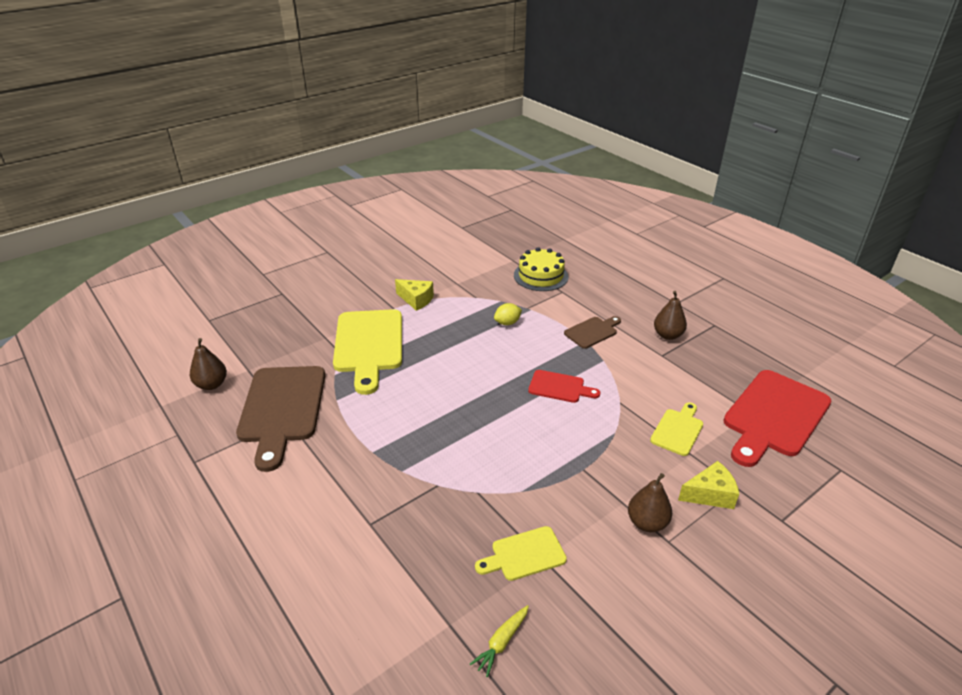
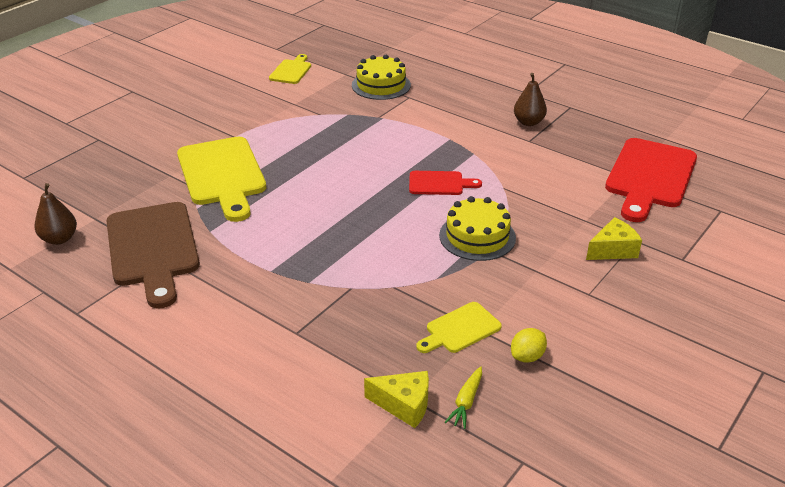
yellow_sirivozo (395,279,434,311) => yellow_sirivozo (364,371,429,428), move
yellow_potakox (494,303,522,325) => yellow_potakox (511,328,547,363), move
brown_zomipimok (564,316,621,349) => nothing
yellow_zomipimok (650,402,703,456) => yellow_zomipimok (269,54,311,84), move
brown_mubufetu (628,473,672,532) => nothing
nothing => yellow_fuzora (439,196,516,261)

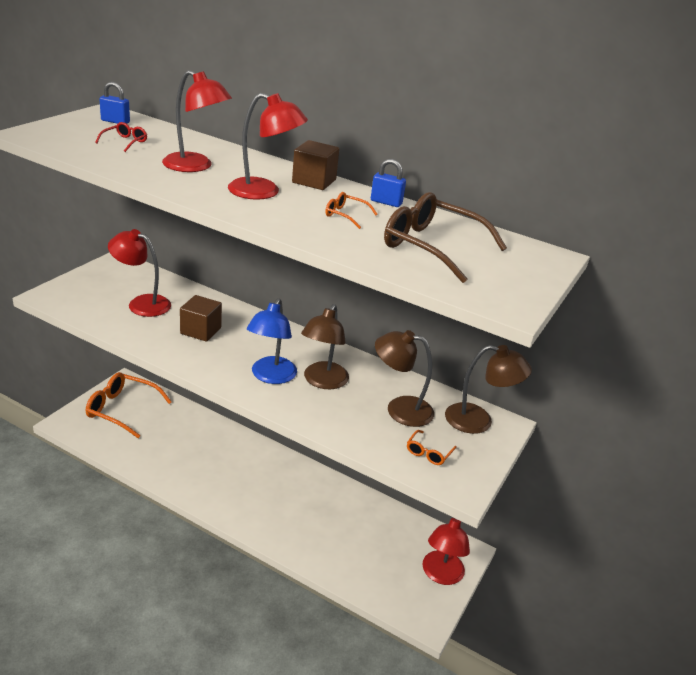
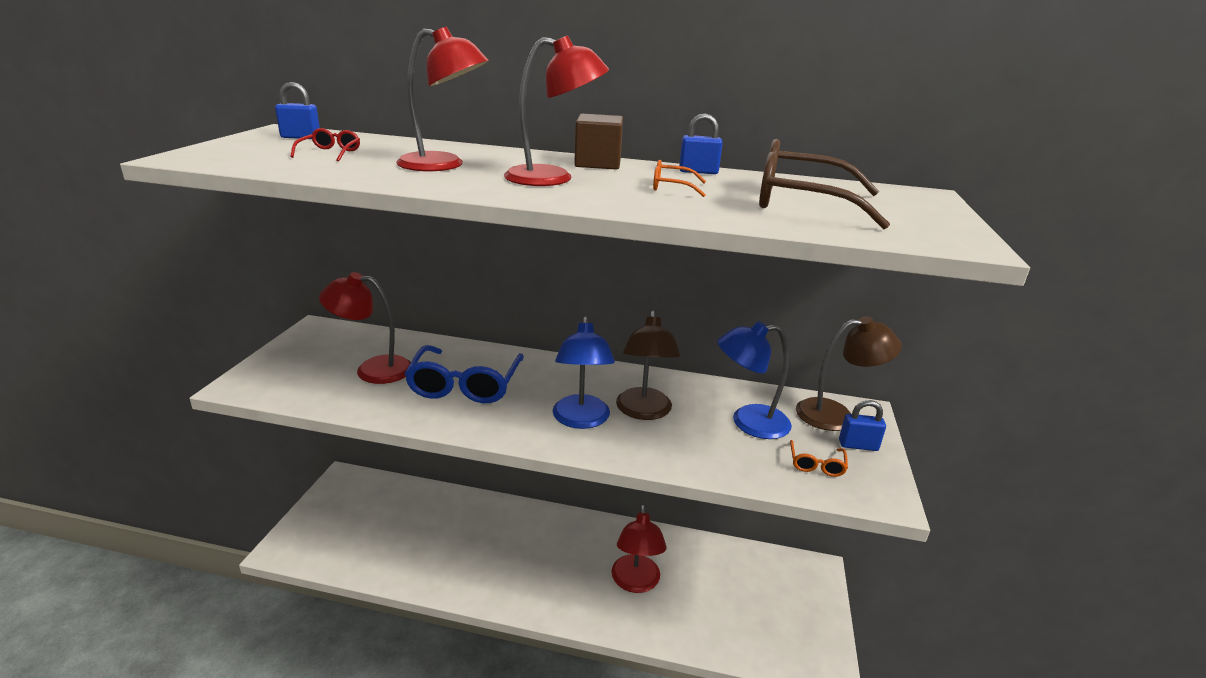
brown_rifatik (180,295,222,342) => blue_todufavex (404,345,524,403)
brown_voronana (375,330,434,427) => blue_voronana (717,321,792,439)
orange_todufavex (86,372,172,438) => nothing
red_voronana (422,518,470,585) => red_voronana (611,504,666,593), move
nothing => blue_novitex (839,400,886,451)

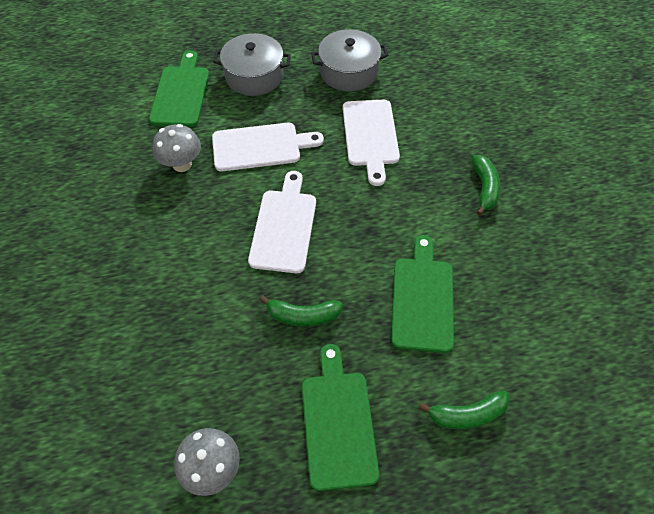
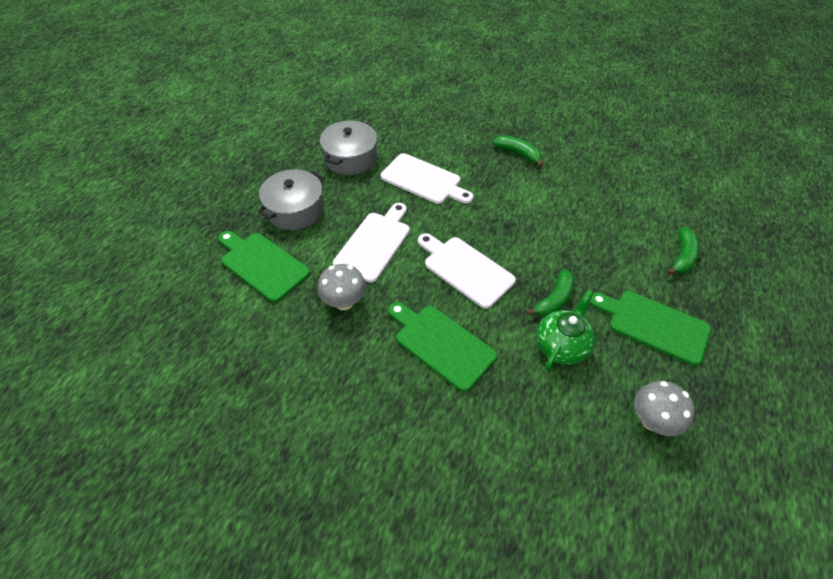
green_zomipimok (391,235,454,353) => green_zomipimok (388,302,497,392), move
nothing => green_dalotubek (536,290,595,371)

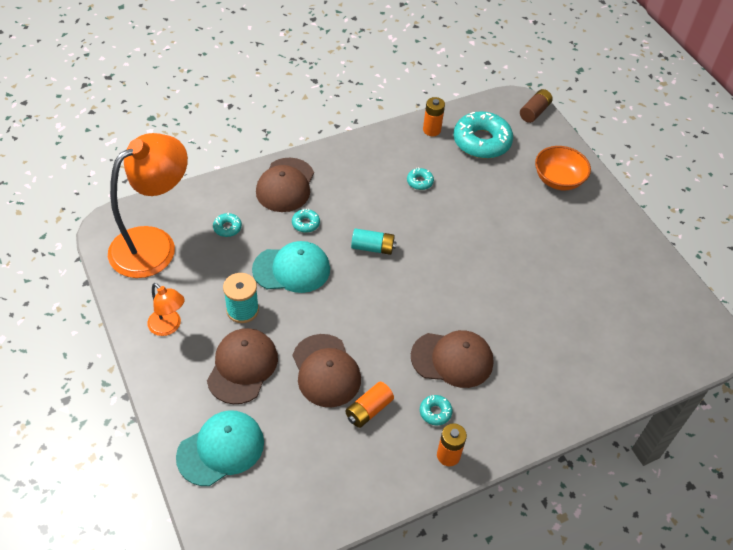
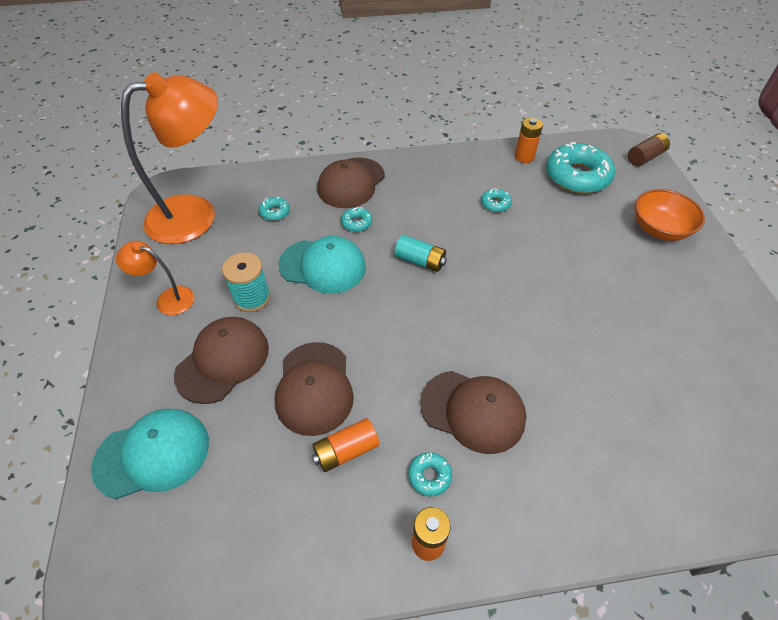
orange_voronana (147,283,185,336) => orange_voronana (116,241,195,315), 135 degrees clockwise

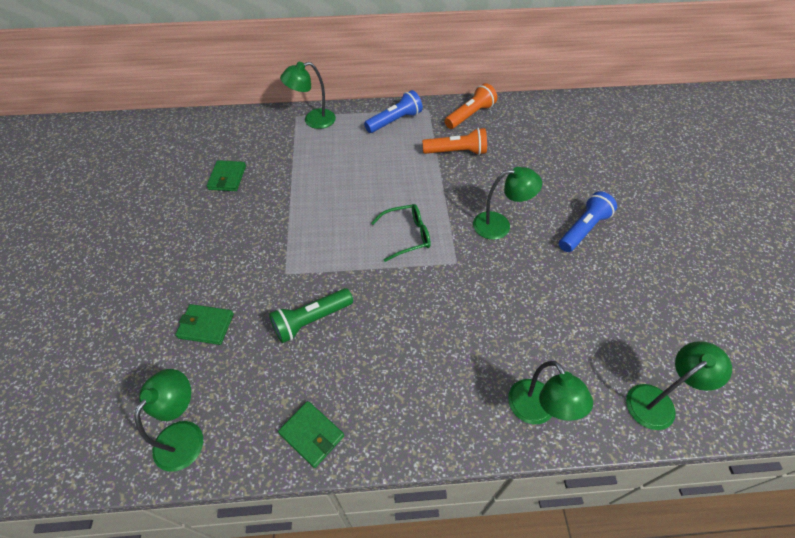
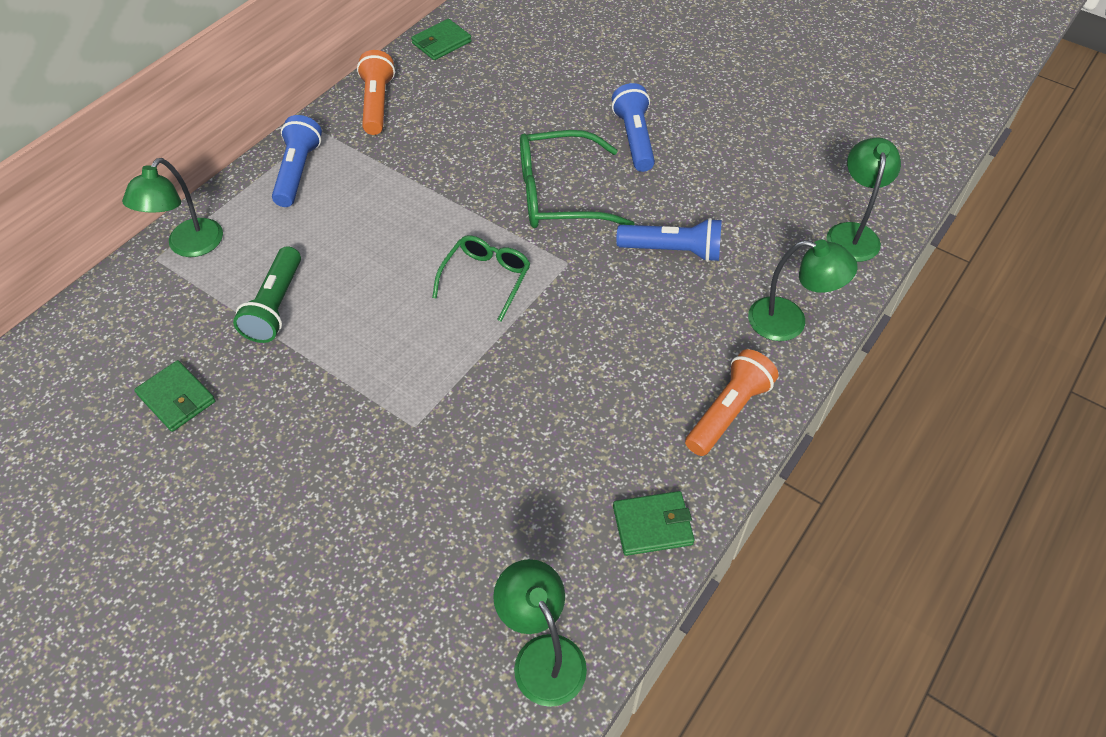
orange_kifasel (422,128,487,155) => orange_kifasel (685,349,779,456), move
green_voronana (473,167,542,240) => green_todufavex (520,130,635,228)
green_kifasel (269,288,353,343) => green_kifasel (233,246,301,343), move
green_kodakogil (175,304,234,345) => green_kodakogil (411,19,472,60), move
nothing => blue_kifasel (616,218,722,262)

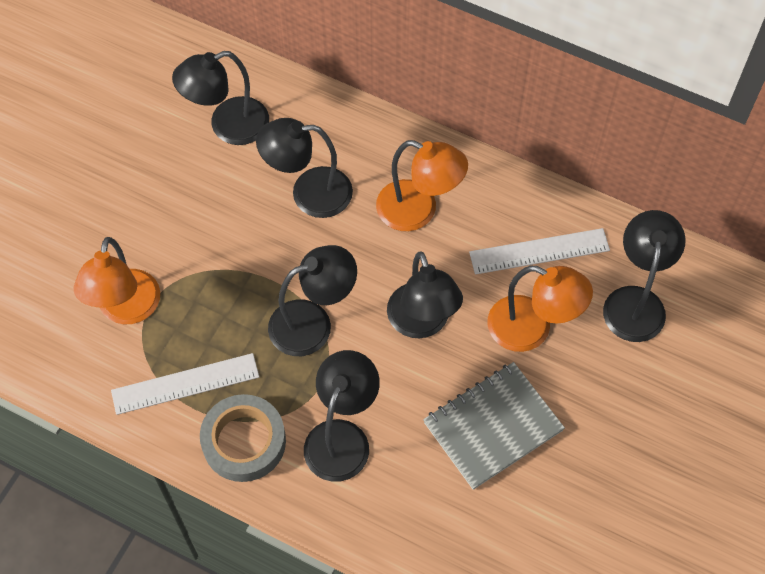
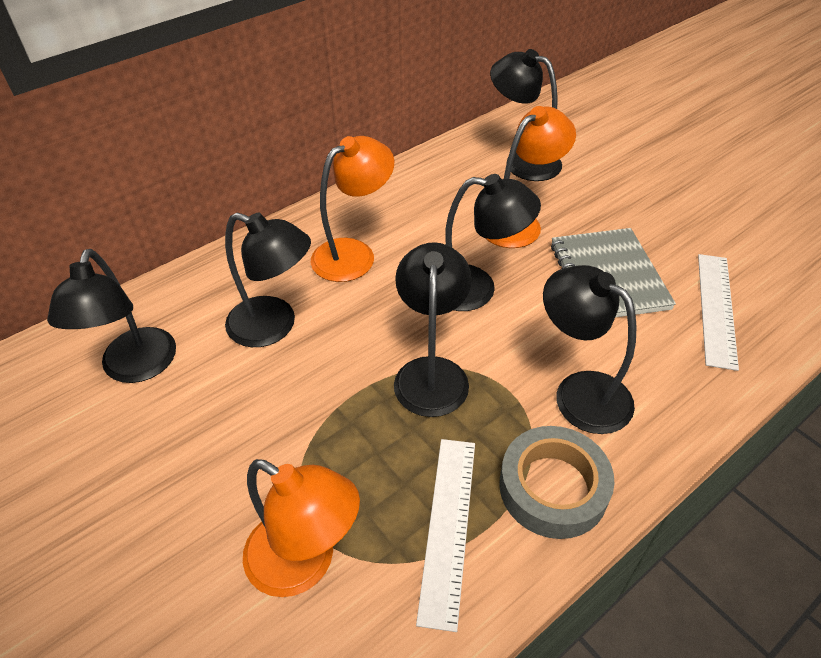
black_voronana (256,118,353,218) => black_voronana (225,212,311,347), 90 degrees counterclockwise
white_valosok (469,228,610,275) => white_valosok (698,254,739,371), move

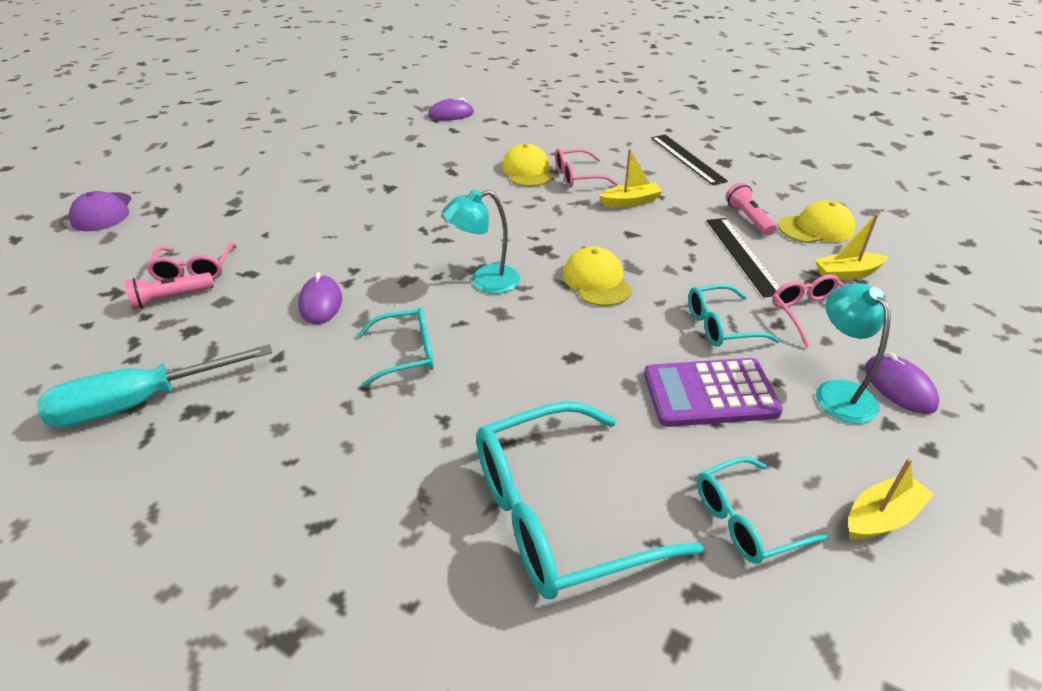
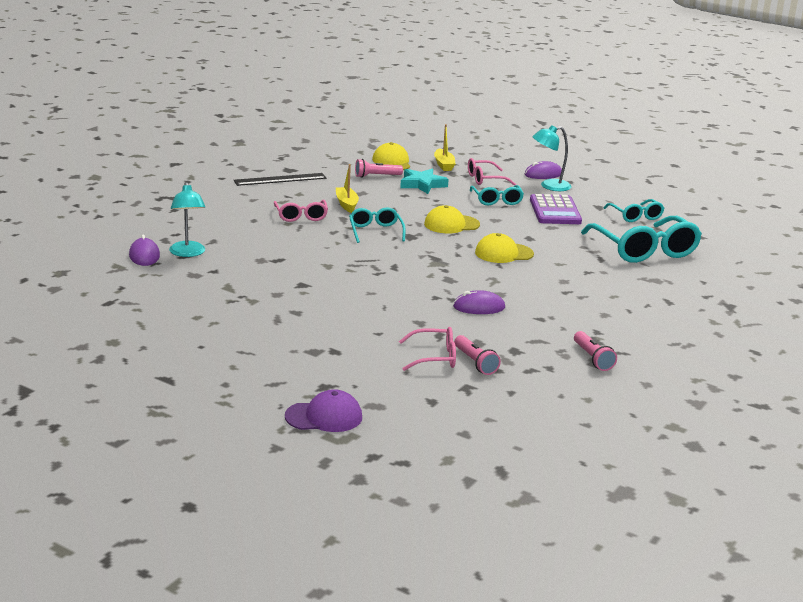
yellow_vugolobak (502,144,553,187) => yellow_vugolobak (475,233,534,263), move
turquoise_voronana (442,189,520,294) => turquoise_voronana (169,182,205,257), move
black_valosok (707,218,780,297) => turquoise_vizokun (400,168,449,194)
turquoise_todufavex (357,308,434,387) => turquoise_todufavex (349,207,406,243), move
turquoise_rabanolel (36,344,272,428) => pink_kifasel (574,331,617,371)
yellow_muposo (848,458,934,540) => nothing

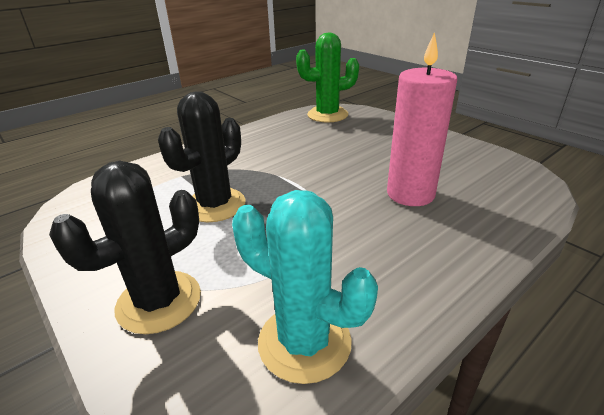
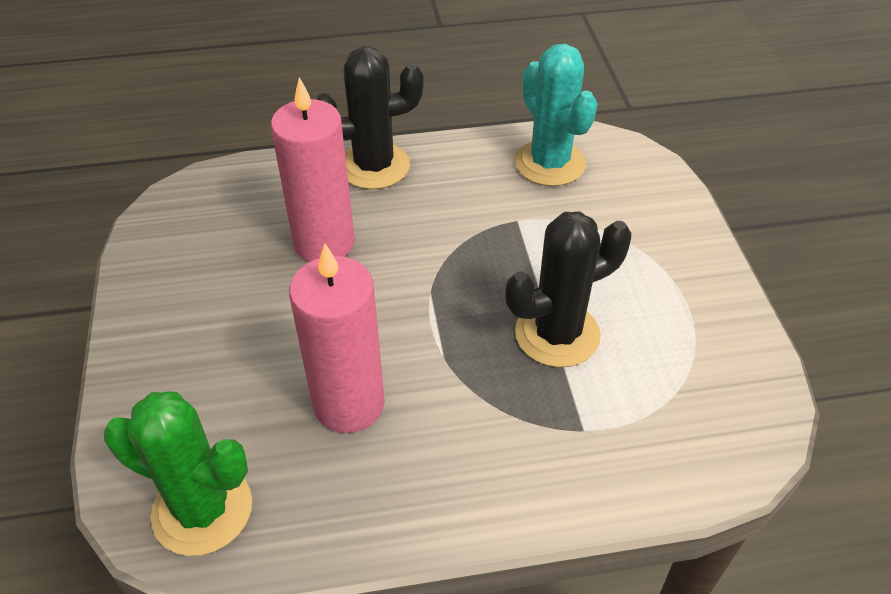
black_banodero (49,160,201,334) => black_banodero (316,47,424,189), move
nothing => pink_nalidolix (289,243,385,433)

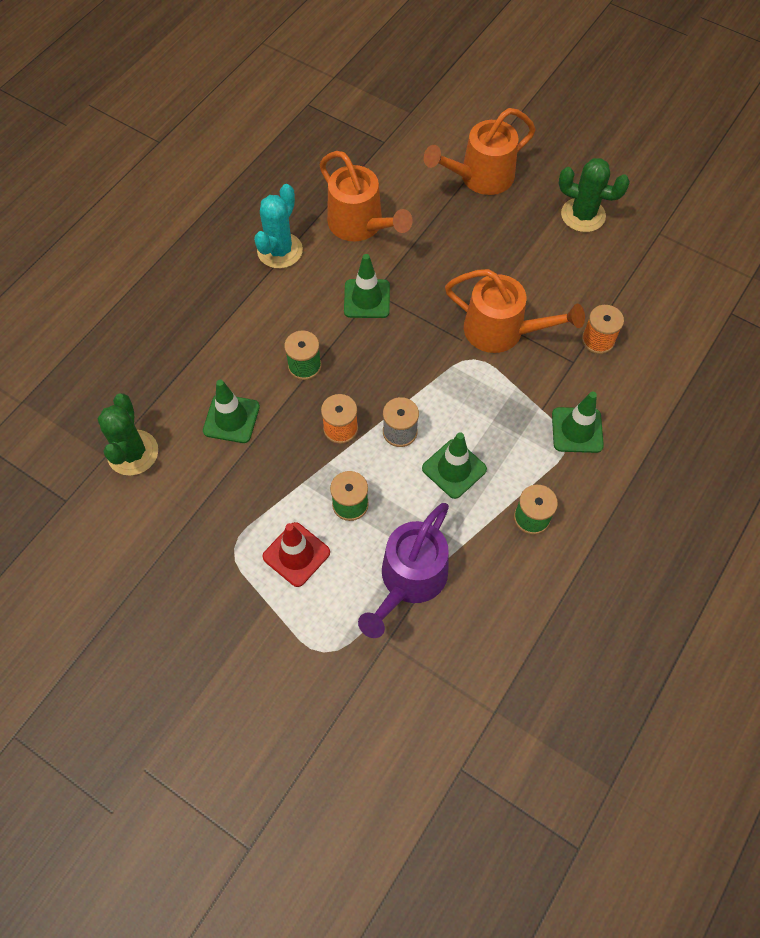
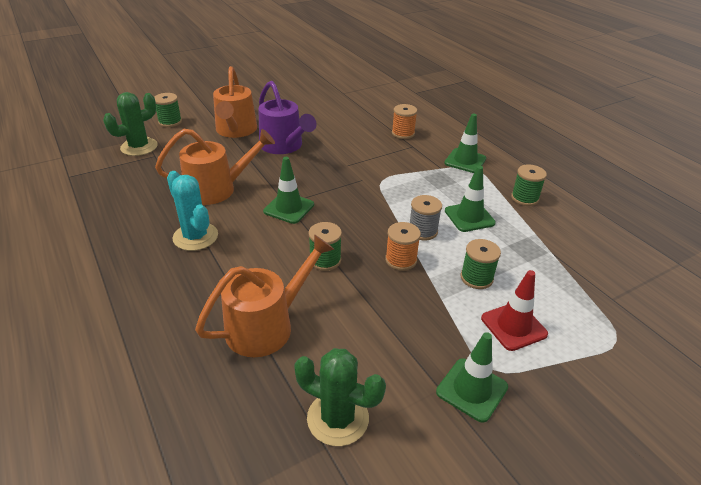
green_banodero (559,158,630,232) => green_banodero (103,92,158,156), move
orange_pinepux (445,269,585,353) => orange_pinepux (195,234,334,357), move
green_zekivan (203,380,260,443) => green_zekivan (436,332,508,423), move
purple_pinepux (358,503,449,638) => purple_pinepux (259,81,317,154), move
nothing => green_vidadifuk (154,93,182,127)

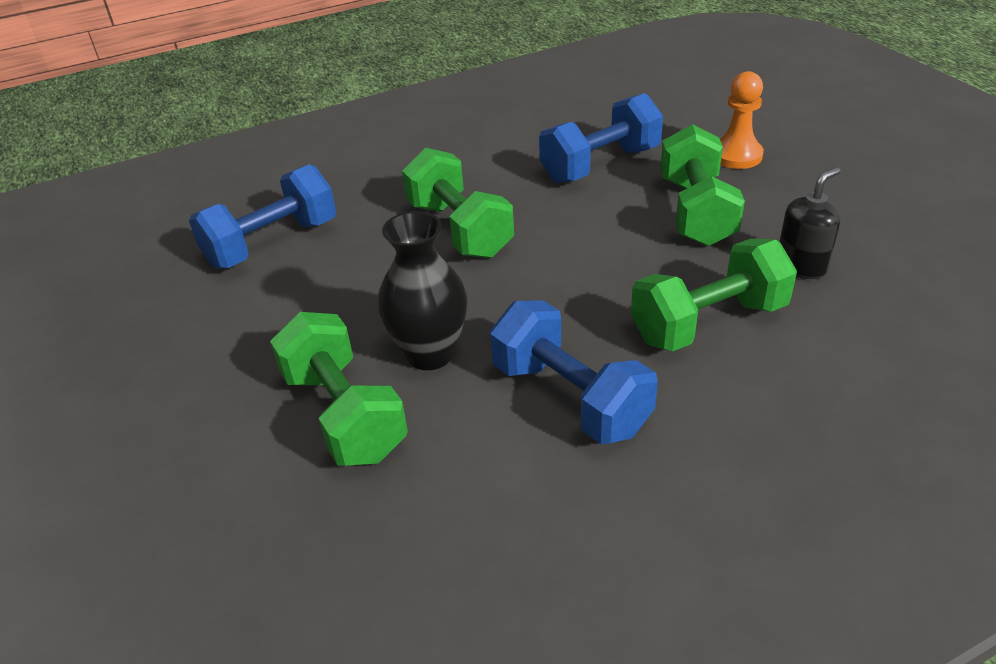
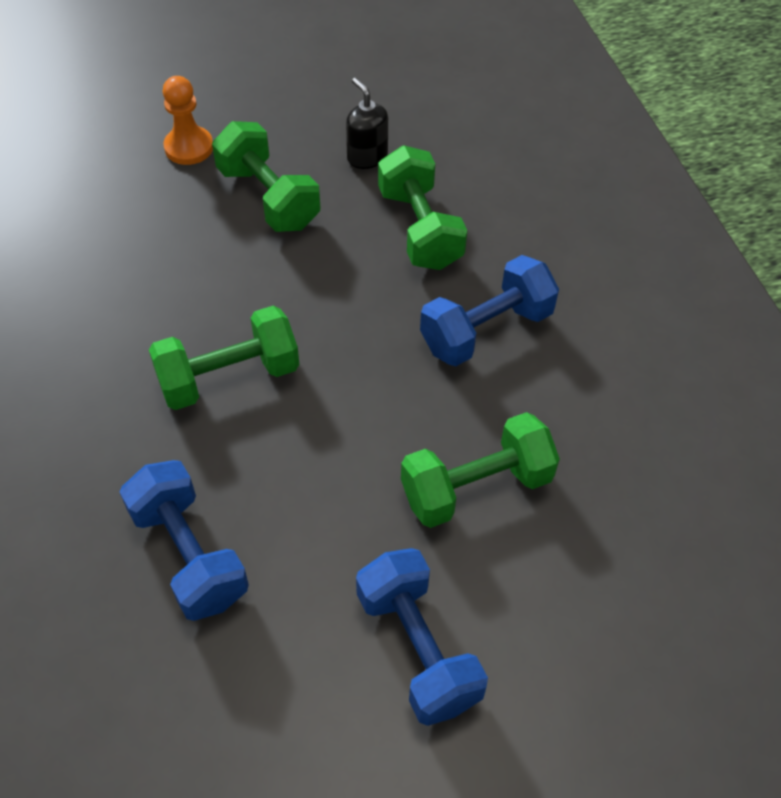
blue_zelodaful (539,93,663,183) => blue_zelodaful (356,548,488,726), move
green_zelodaful (660,124,745,246) => green_zelodaful (212,121,320,232), 45 degrees clockwise
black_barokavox (378,211,467,370) => nothing

